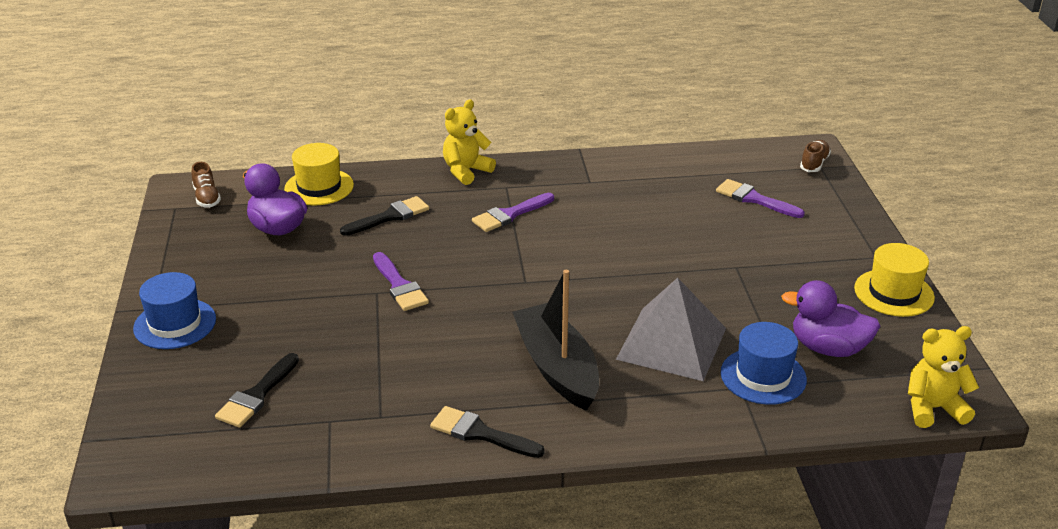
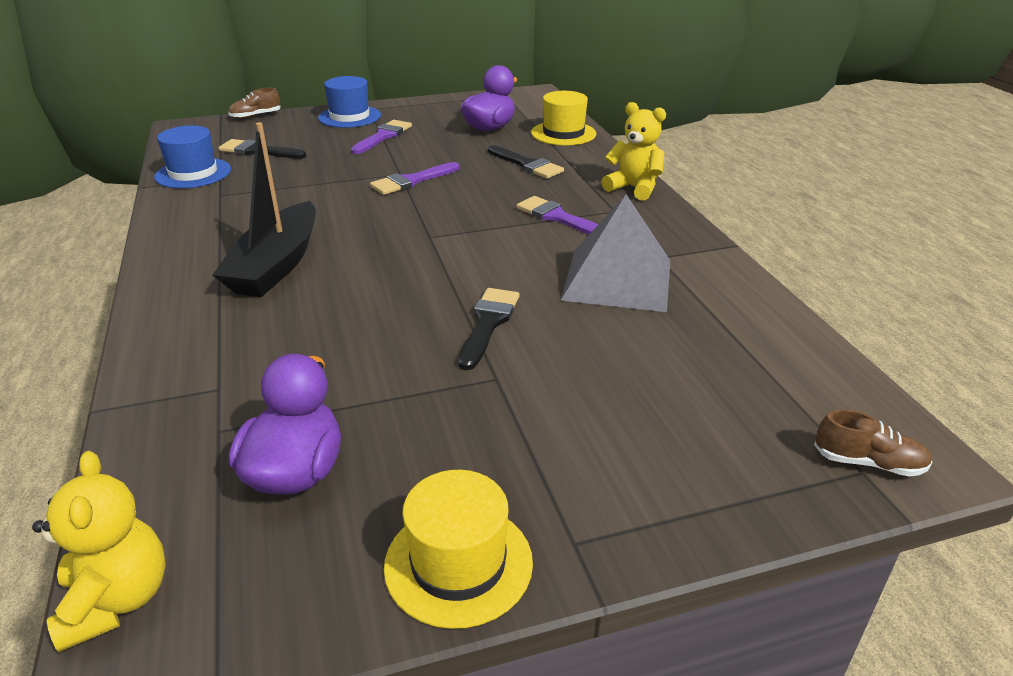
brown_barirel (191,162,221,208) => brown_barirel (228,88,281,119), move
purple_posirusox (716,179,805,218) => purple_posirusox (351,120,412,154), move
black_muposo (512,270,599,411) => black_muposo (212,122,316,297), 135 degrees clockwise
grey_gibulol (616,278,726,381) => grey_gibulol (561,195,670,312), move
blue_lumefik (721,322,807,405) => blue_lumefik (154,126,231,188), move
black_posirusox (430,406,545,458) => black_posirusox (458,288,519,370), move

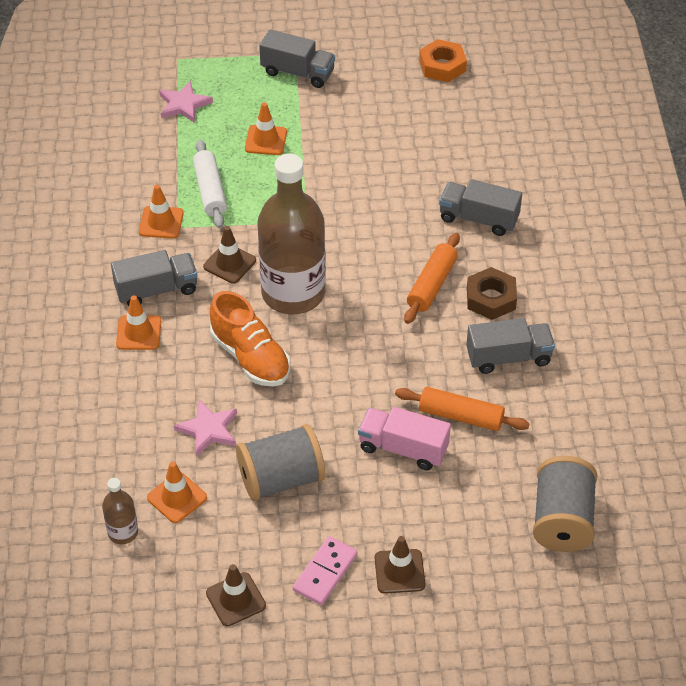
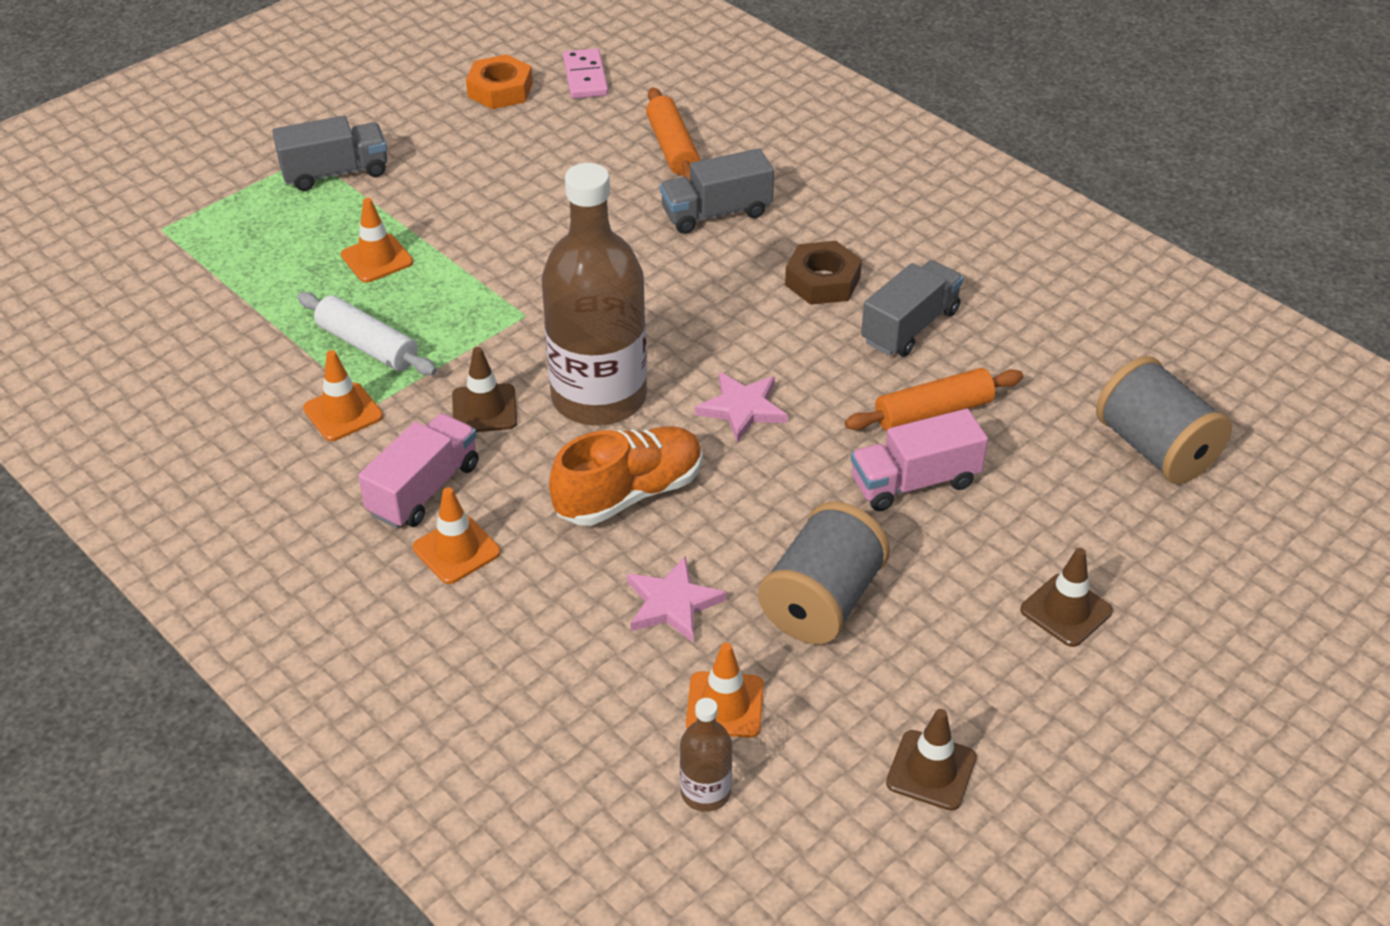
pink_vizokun (159,81,213,123) => pink_vizokun (695,372,788,443), move
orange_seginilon (404,233,460,324) => orange_seginilon (646,87,700,181), move
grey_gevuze (111,250,197,306) => pink_gevuze (358,413,478,528)
orange_barirel (210,291,291,387) => orange_barirel (549,426,703,526), 45 degrees counterclockwise
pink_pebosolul (293,536,357,605) => pink_pebosolul (563,48,608,99), move

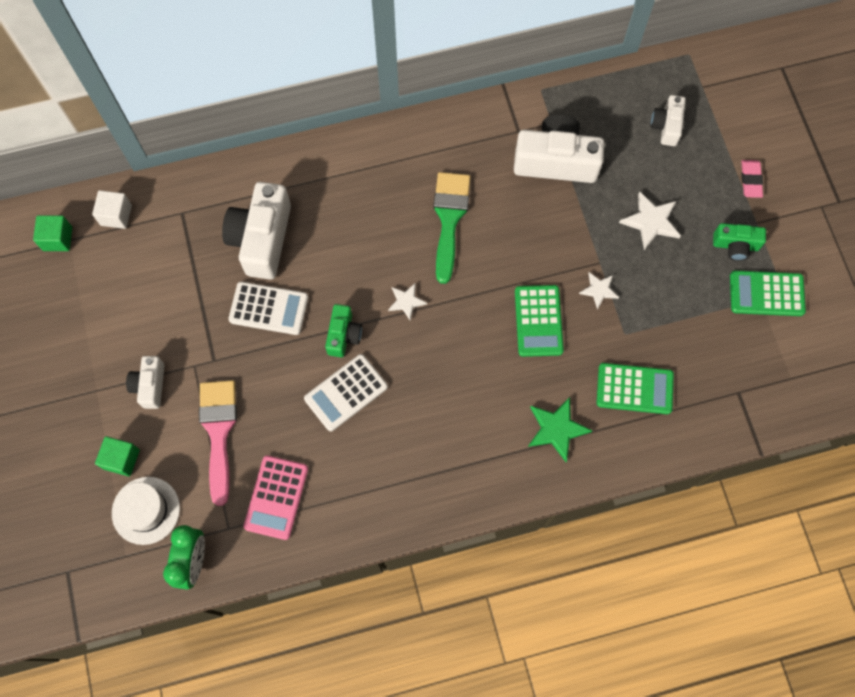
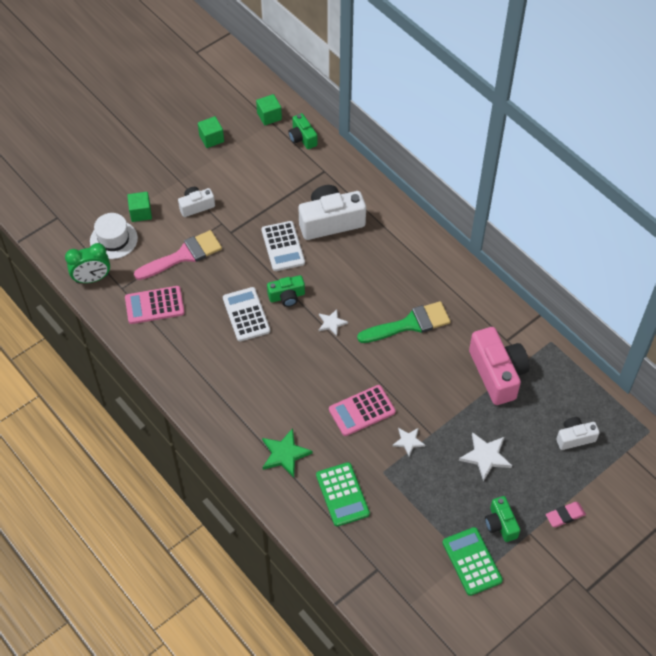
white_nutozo (514,114,605,183) => pink_nutozo (469,327,530,405)
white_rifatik (92,190,132,229) => green_nutozo (288,113,318,149)
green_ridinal (515,285,564,357) => pink_ridinal (329,385,396,436)
white_ridinal (304,354,388,432) => white_ridinal (223,287,270,342), 45 degrees clockwise
nothing => green_rifatik (198,116,224,148)

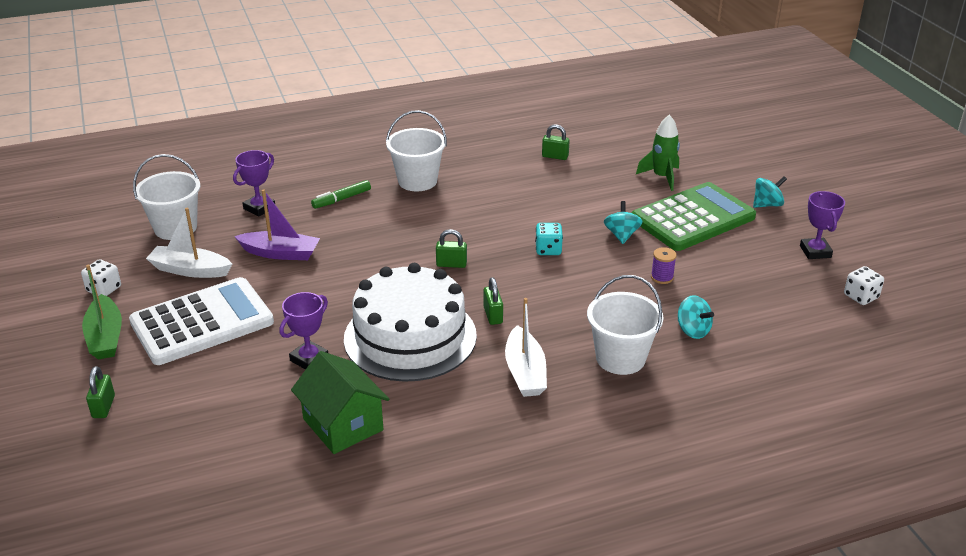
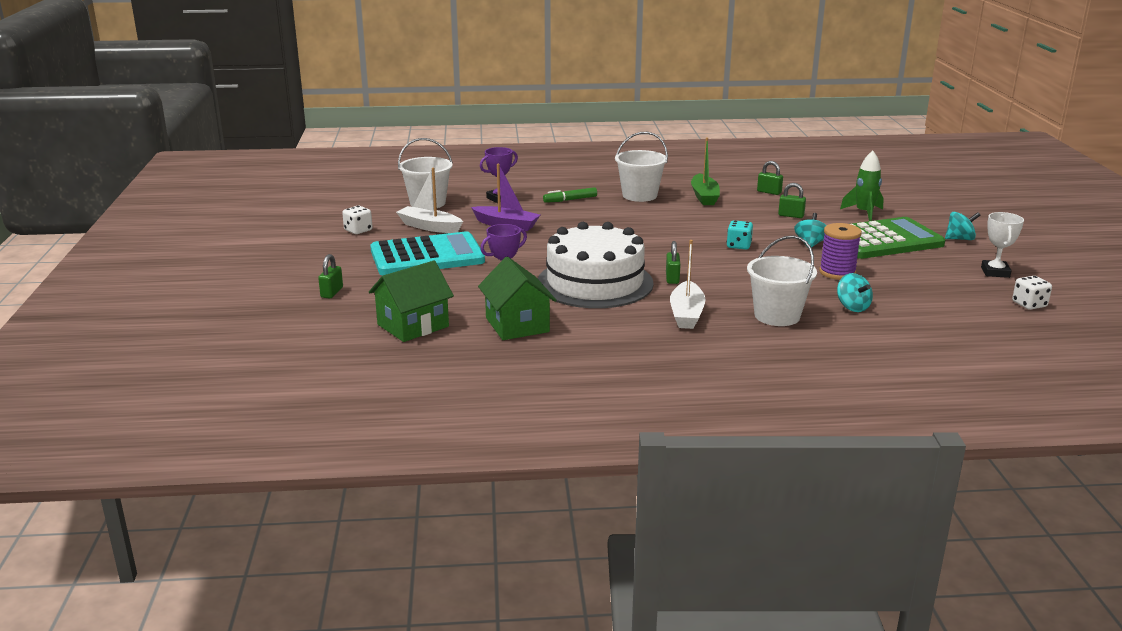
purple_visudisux (800,191,845,259) => white_visudisux (981,212,1024,278)
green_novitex (436,229,467,268) => green_novitex (778,183,806,218), move
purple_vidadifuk (651,247,677,284) => purple_vidadifuk (819,223,862,280), x1.71
green_muposo (82,265,122,360) => green_muposo (691,138,720,205), move
white_ridinal (129,277,274,365) => turquoise_ridinal (370,231,485,275)
nothing => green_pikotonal (369,261,454,342)

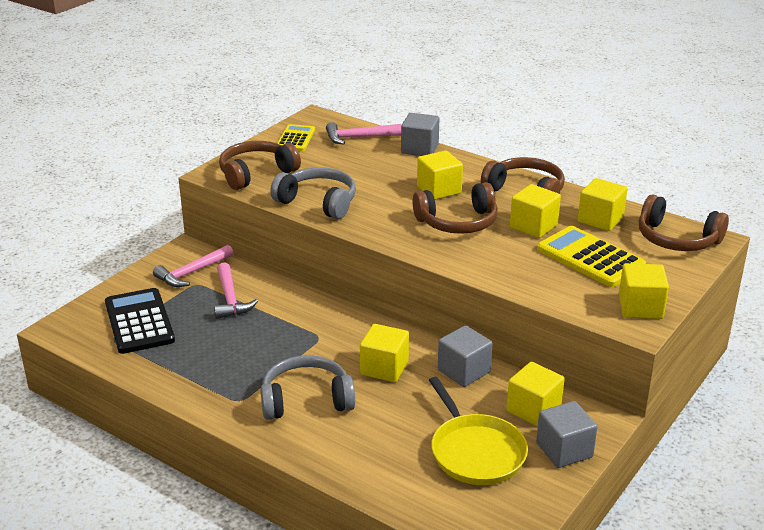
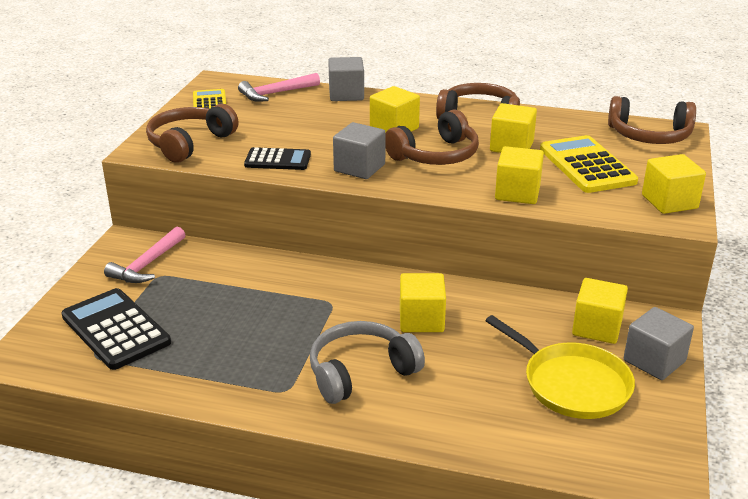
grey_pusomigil (270,167,356,219) => black_ridinal (244,147,311,170)
yellow_rifatik (578,178,628,231) => yellow_rifatik (495,146,544,204), move
yellow_ridinal (537,226,646,287) => yellow_ridinal (540,135,638,193), 45 degrees clockwise
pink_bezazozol (214,262,258,319) => nothing
grey_rifatik (438,325,493,387) => grey_rifatik (333,122,386,179), move

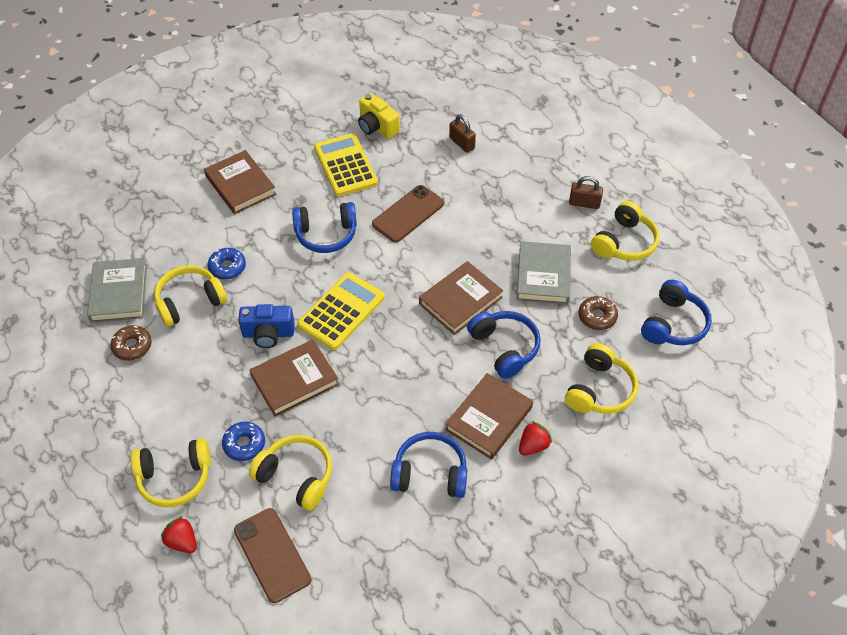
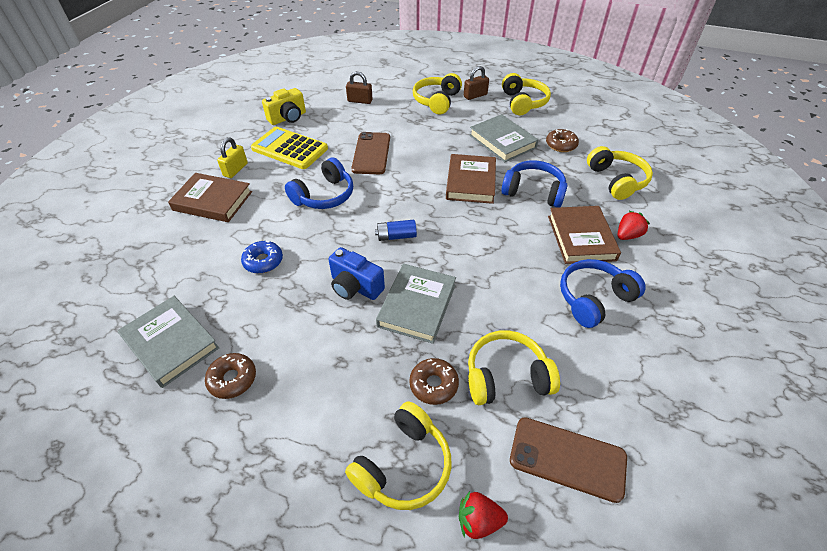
yellow_nutozo (358,93,400,139) => yellow_nutozo (262,88,306,125), 45 degrees counterclockwise
yellow_pusomigil (154,265,227,327) => yellow_pusomigil (413,73,462,114), move
yellow_ridinal (297,272,385,350) => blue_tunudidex (375,220,417,241)
blue_pusomigil (641,280,712,345) => nothing
blue_nutozo (238,304,295,348) => blue_nutozo (328,247,385,300), 75 degrees clockwise
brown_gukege (250,340,339,417) => grey_gukege (376,264,456,344)
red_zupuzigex (519,421,552,456) => red_zupuzigex (617,211,650,240), 45 degrees clockwise
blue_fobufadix (222,422,265,461) => brown_fobufadix (409,358,459,405)
nothing => yellow_novitex (217,137,248,178)

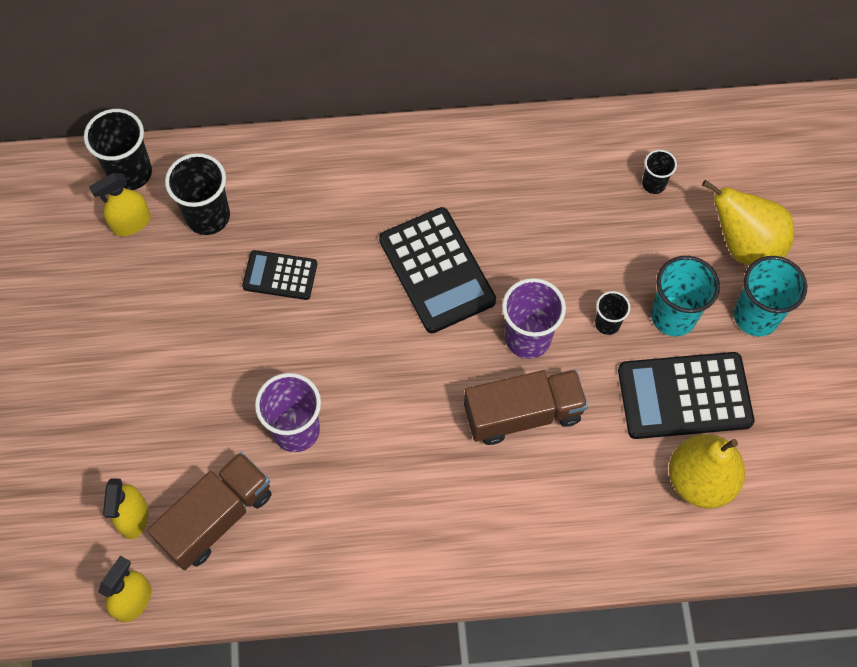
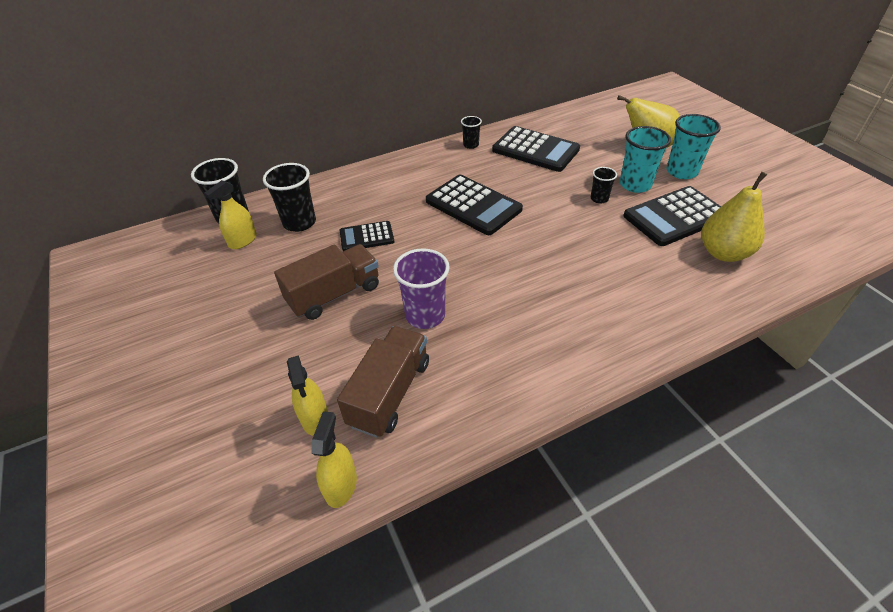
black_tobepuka (642,150,677,194) => black_tobepuka (461,116,482,149), move
purple_tobepuka (502,278,566,359) => nothing
brown_gevuze (464,369,588,445) => brown_gevuze (274,244,379,320), move
nothing => black_ridinal (492,126,580,172)

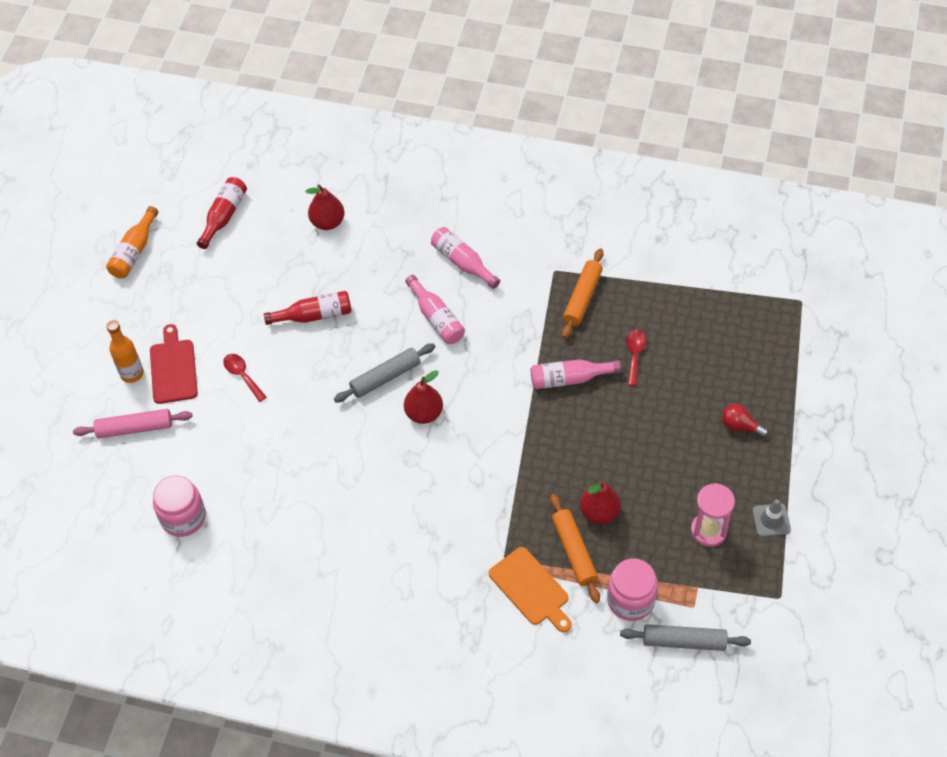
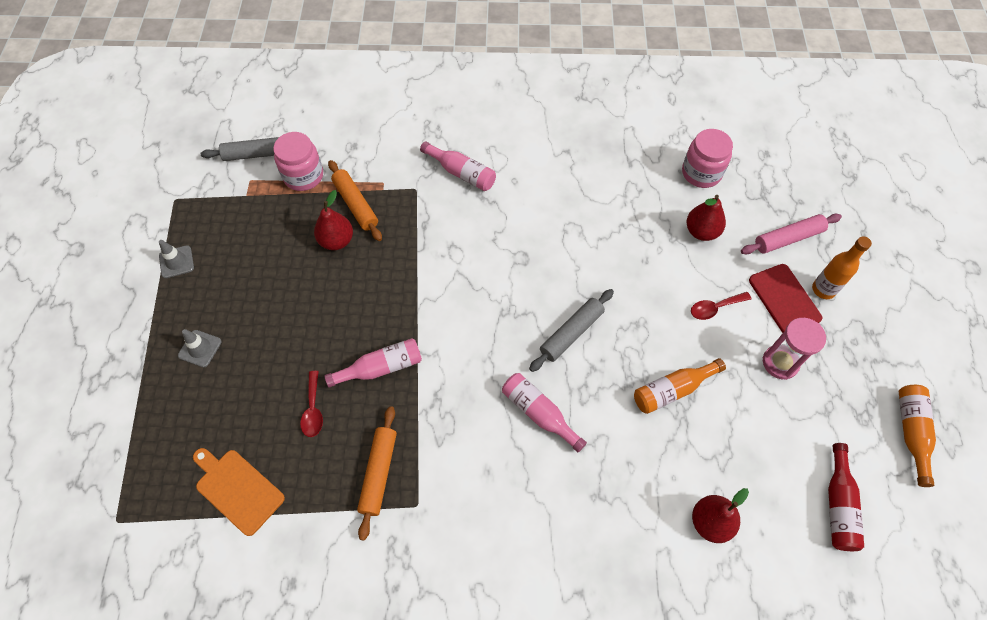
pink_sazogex (431,227,500,289) => pink_sazogex (420,141,496,191), move
red_sazogex (264,291,352,325) => orange_sazogex (634,358,726,414)
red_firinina (223,354,266,402) => red_firinina (691,292,751,320), 120 degrees clockwise
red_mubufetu (404,370,443,424) => red_mubufetu (687,195,726,241), move
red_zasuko (722,404,769,438) => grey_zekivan (178,329,222,367)
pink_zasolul (691,483,735,547) => pink_zasolul (763,318,826,380), move
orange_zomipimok (489,547,572,632) => orange_zomipimok (193,448,285,536), move

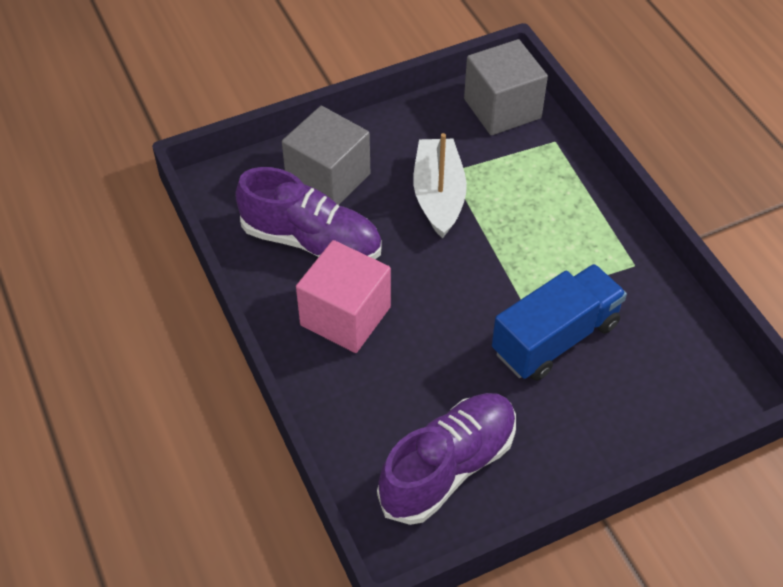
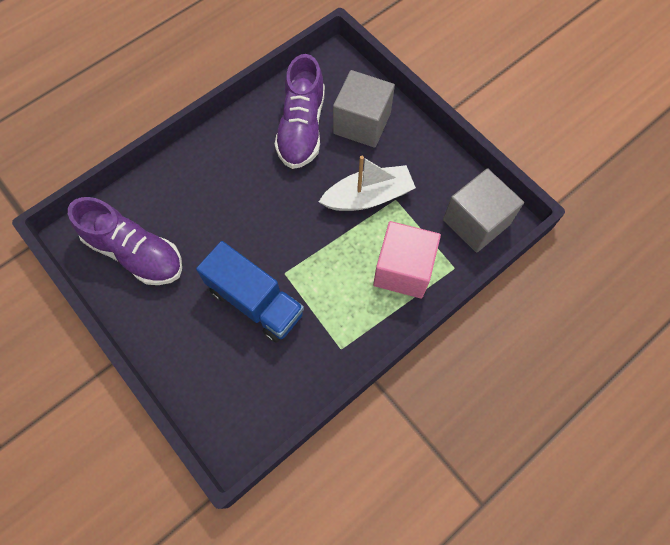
pink_rifatik (296,240,391,353) => pink_rifatik (373,221,441,299), move

